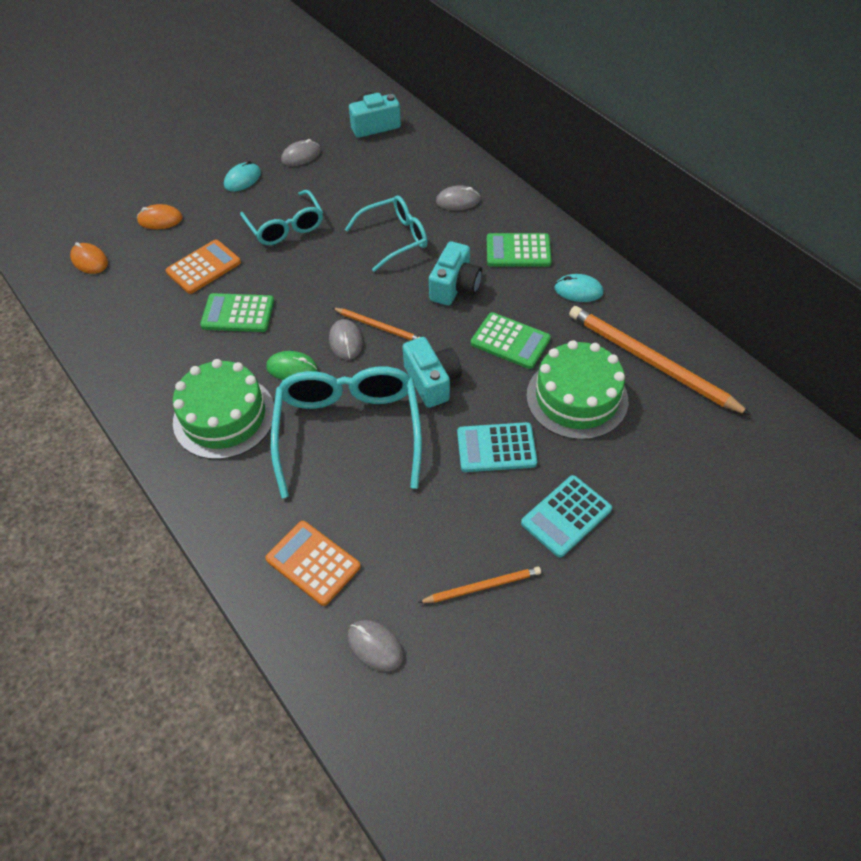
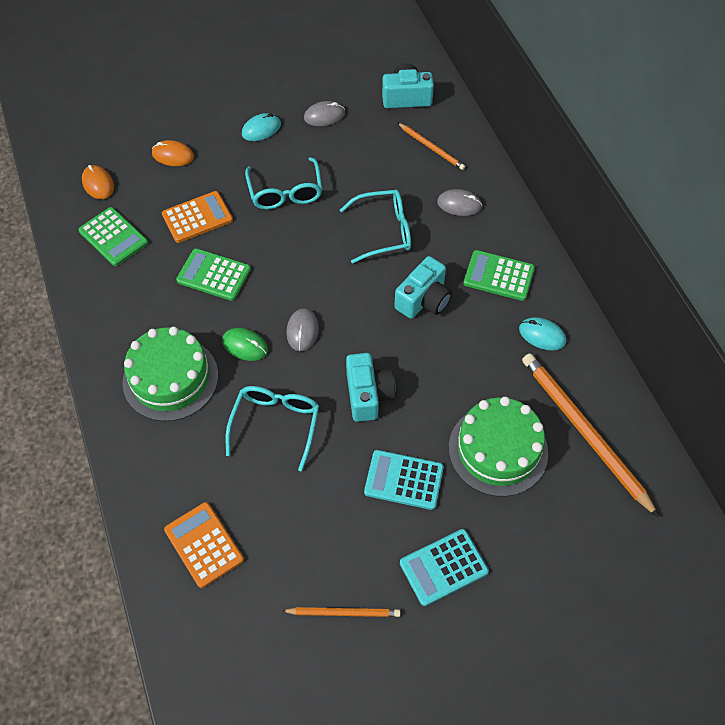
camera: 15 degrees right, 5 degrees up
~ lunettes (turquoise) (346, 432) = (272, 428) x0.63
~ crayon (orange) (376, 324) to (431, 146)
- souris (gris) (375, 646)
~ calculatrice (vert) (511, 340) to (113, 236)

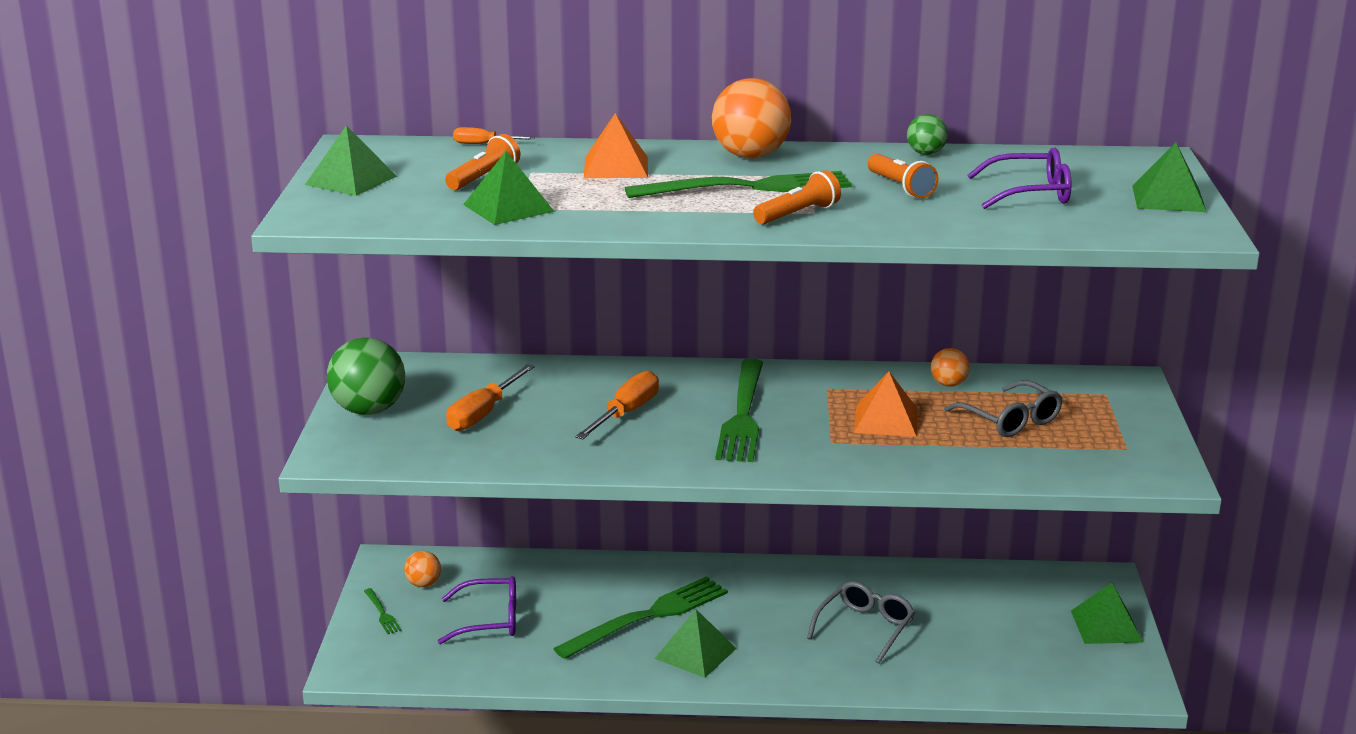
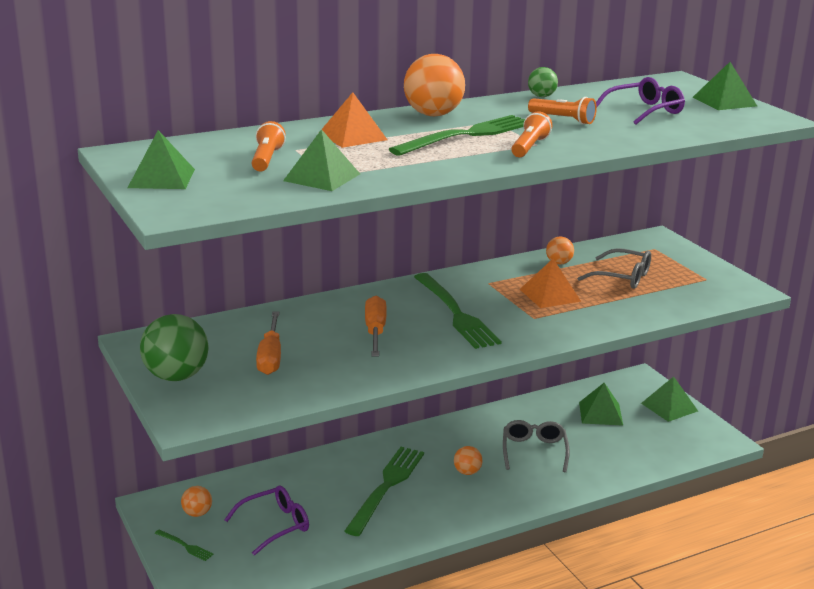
camera: 30 degrees left, 0 degrees up
- tournevis (orange) (494, 135)
~ pyramide (vert) (696, 643) to (601, 404)
+ balle (orange) (468, 460)

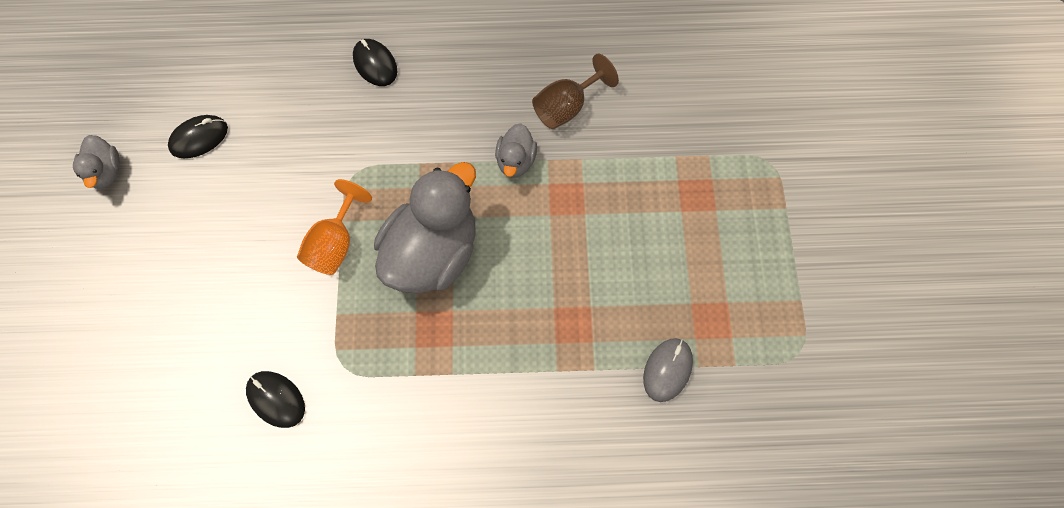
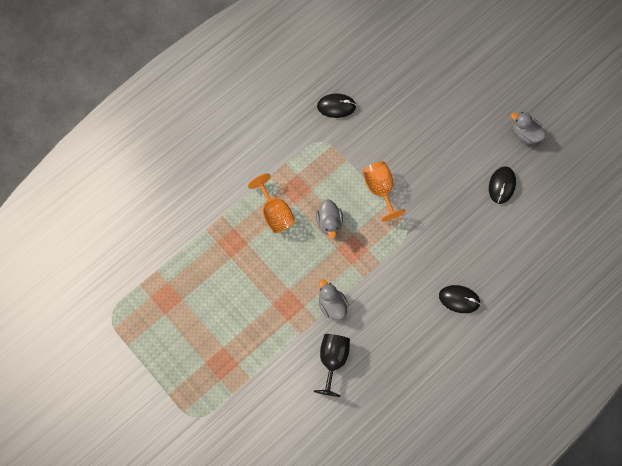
camera: 140 degrees right, 5 degrees up
~ canard (gris) (425, 227) = (329, 218) x0.48
~ verre à pied (marron) (575, 91) to verre à pied (noir) (332, 365)
- souris (gris) (668, 370)
+ verre à pied (orange) (271, 203)

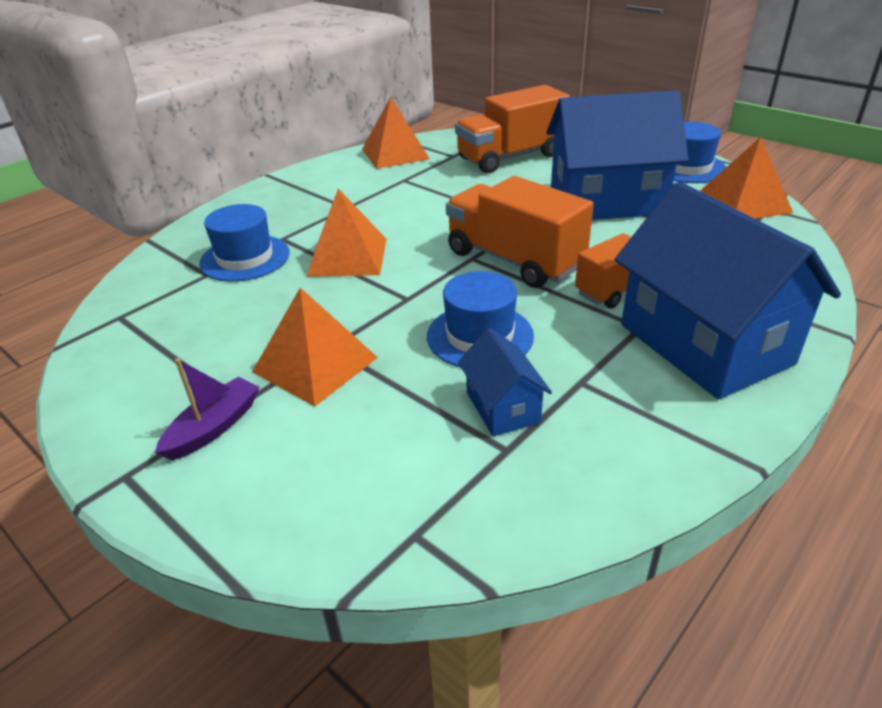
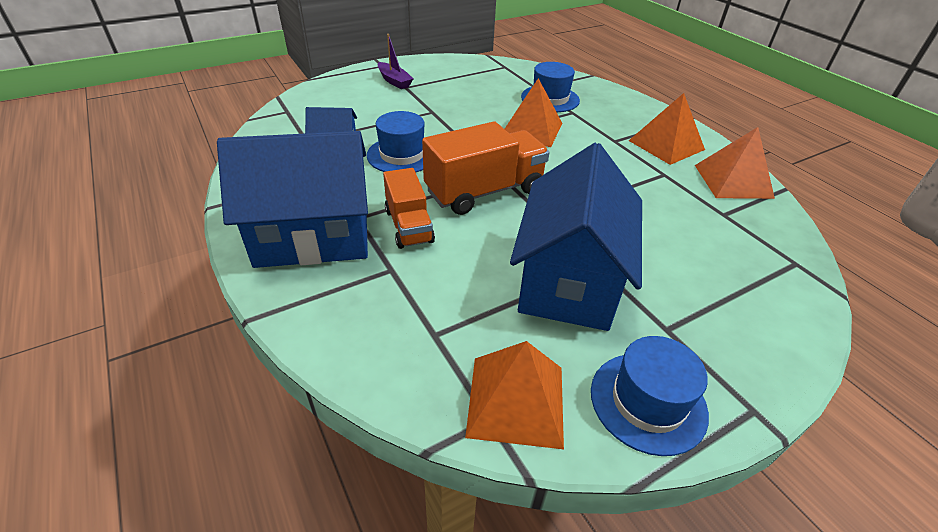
camera: 105 degrees right, 5 degrees up
~ pyramide (orange) (315, 347) to (667, 129)
- camion (orange) (512, 129)

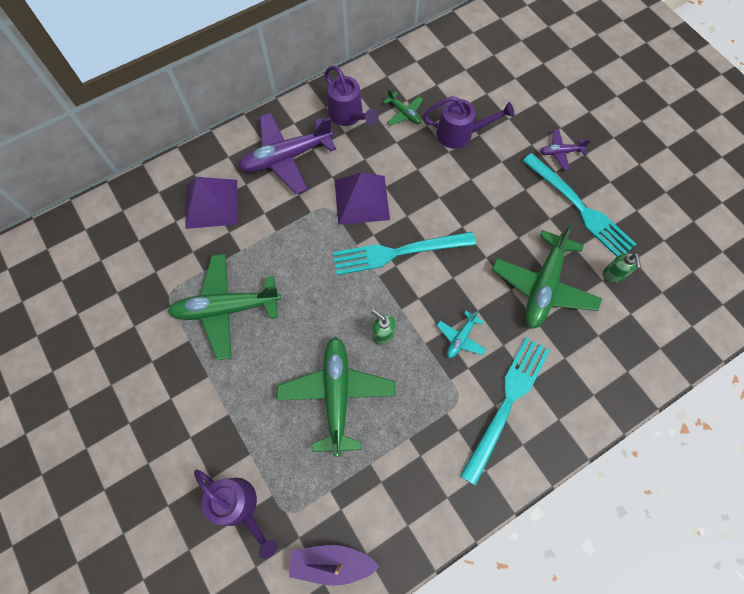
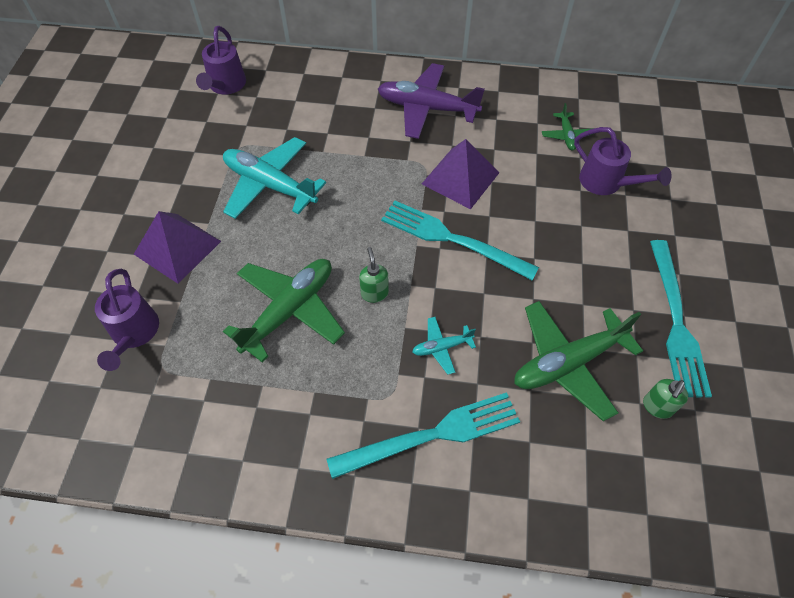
camera: 40 degrees right, 10 degrees down
~ avion (vert) (224, 307) to avion (turquoise) (274, 178)
~ pyramide (violet) (211, 203) to (177, 247)
- bateau (violet) (334, 565)
~ arrosoir (violet) (351, 96) to (221, 60)
- avion (violet) (565, 150)

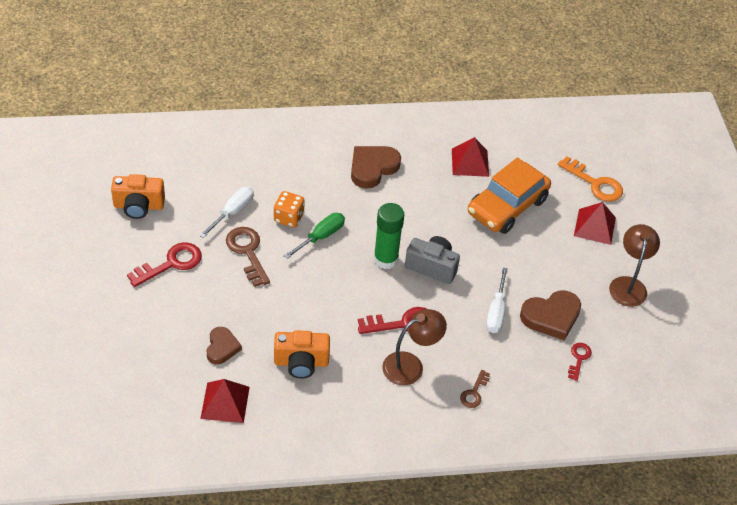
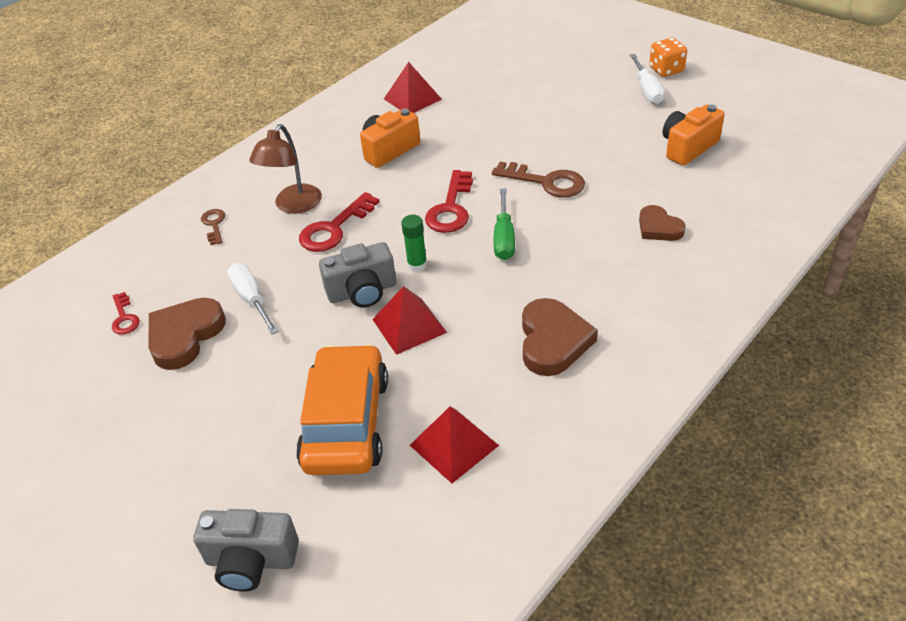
camera: 145 degrees right, 5 degrees down
~ clé (rouge) (164, 264) to (449, 201)
~ tournevis (blanc) (226, 212) to (647, 79)
~ cœur (marron) (224, 345) to (662, 223)
~ dé (orange) (289, 209) to (668, 57)
~ bâton de colle (vert) (389, 236) = (414, 243) x0.59
~ clé (orange) (590, 179) to appareil photo (gris) (246, 550)
~ pyramide (rouge) (595, 223) to (409, 320)
- lampe (marron) (634, 265)

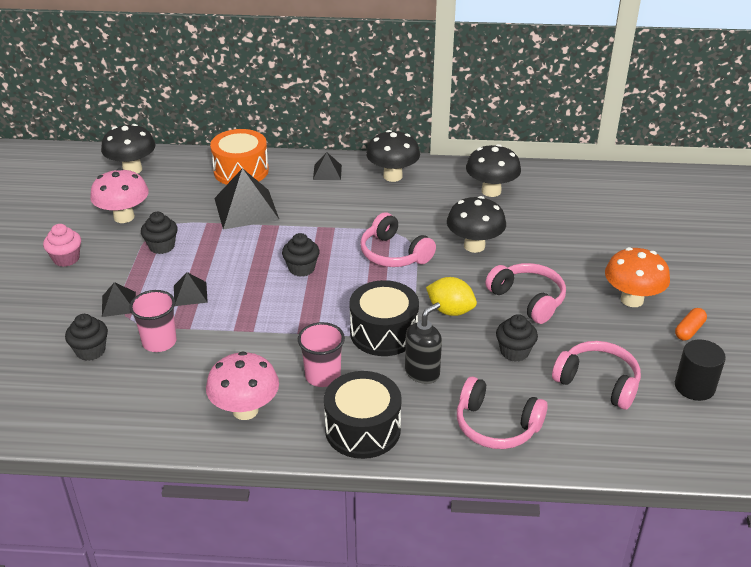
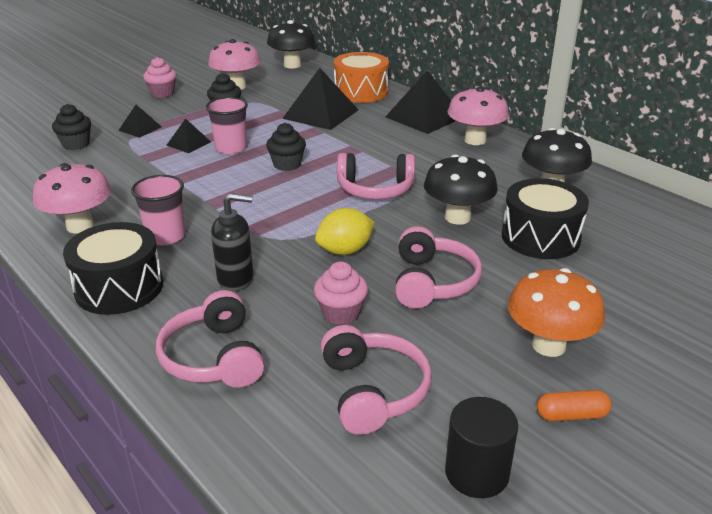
camera: 45 degrees right, 5 degrees down
~ gobelet (rose) (153, 321) to (227, 125)
~ pyramide (noir) (327, 166) = (420, 102) x1.92
~ tambour (noir) (384, 318) to (545, 218)
~ casque audio (rose) (398, 240) = (376, 176) 90 degrees counterclockwise
~ champignon (noir) (393, 156) to champignon (rose) (478, 116)
~ citron (jaune) (451, 296) = (345, 231) 75 degrees clockwise
~ muffin (noir) (517, 338) to muffin (rose) (341, 293)

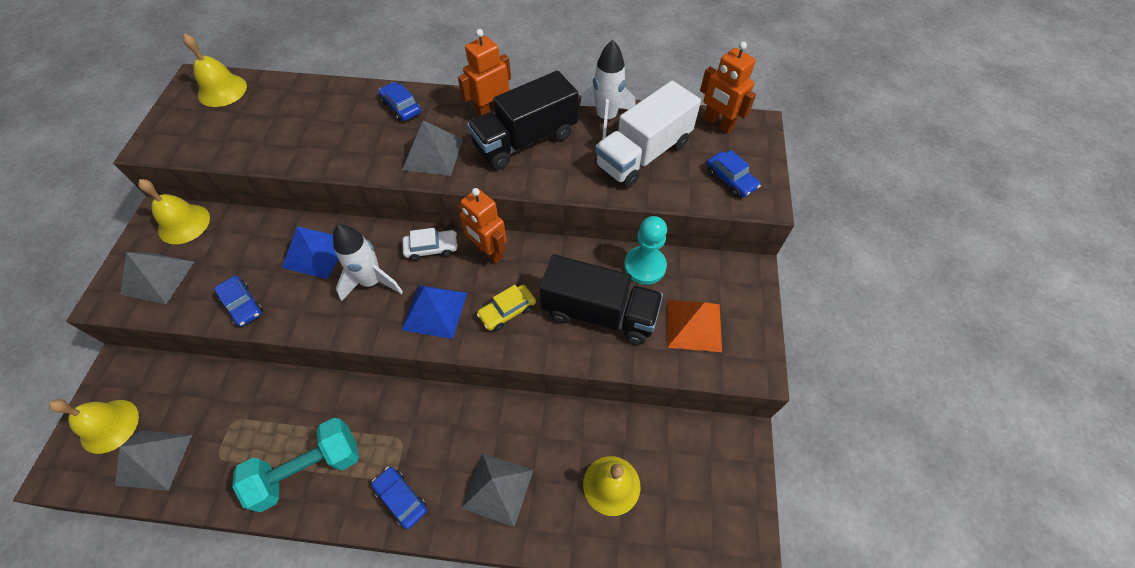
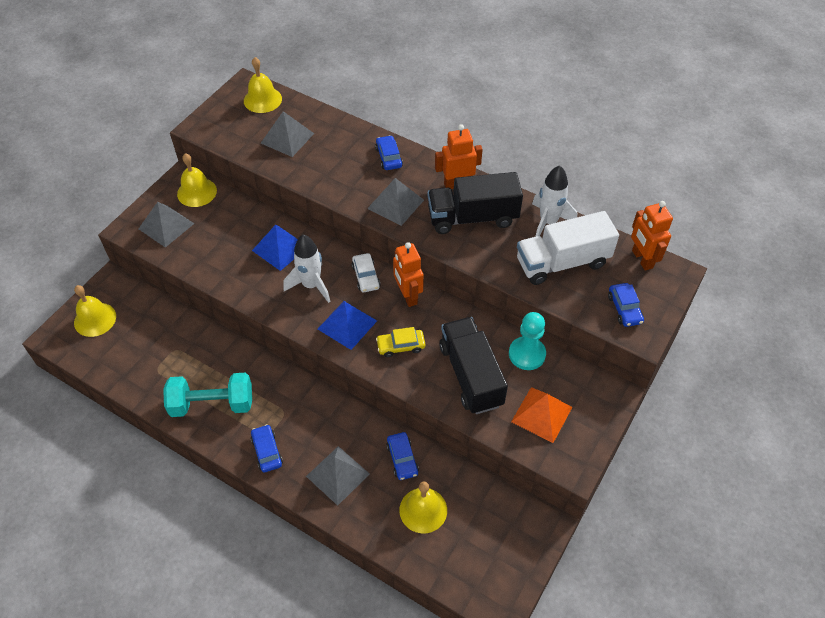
camera: 25 degrees right, 5 degrees down
~ pyramide (gris) (153, 460) to (287, 134)
~ voiture (bleu) (238, 301) to (402, 456)
~ voiture (blanc) (430, 244) = (366, 272) 60 degrees clockwise
~ camion (noir) (601, 299) = (473, 365) 150 degrees counterclockwise

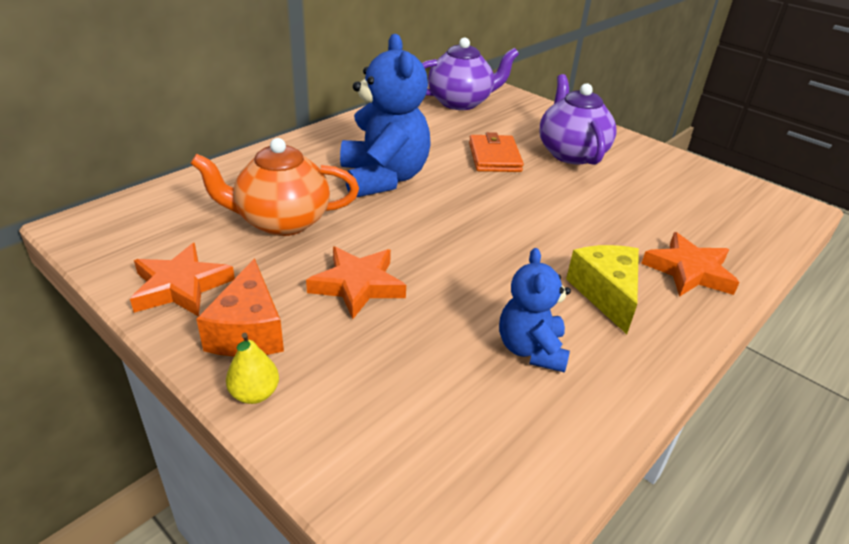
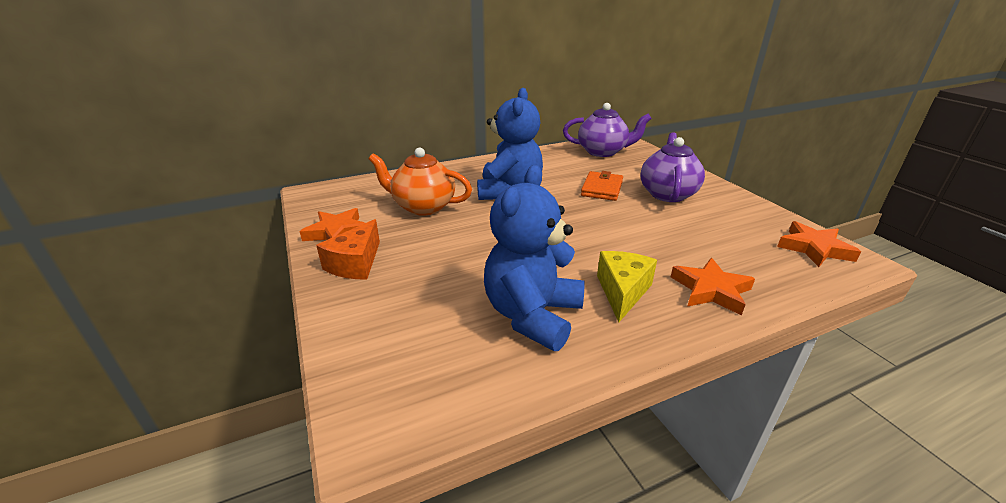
camera: 25 degrees right, 5 degrees down
- poire (jaune) (252, 368)
~ étoile (orange) (356, 282) to (819, 244)
~ ours en peluche (bleu) (535, 310) = (534, 258) x1.73

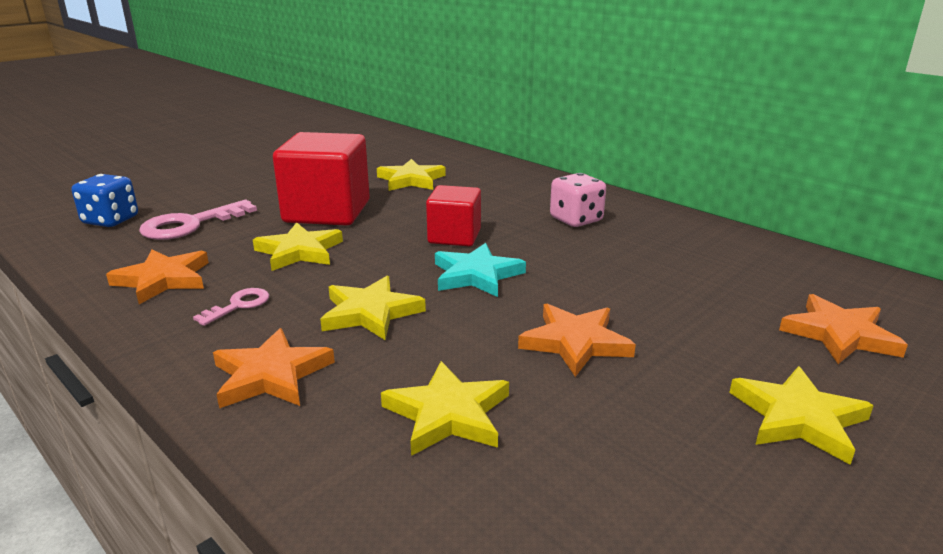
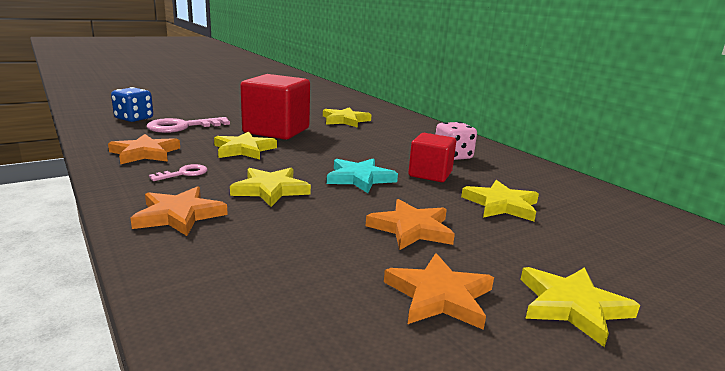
camera: 10 degrees right, 5 degrees down
~ étoile (jaune) (445, 408) to (500, 200)
~ cube (rouge) (453, 215) to (432, 157)
~ étoile (orange) (843, 329) to (439, 291)

